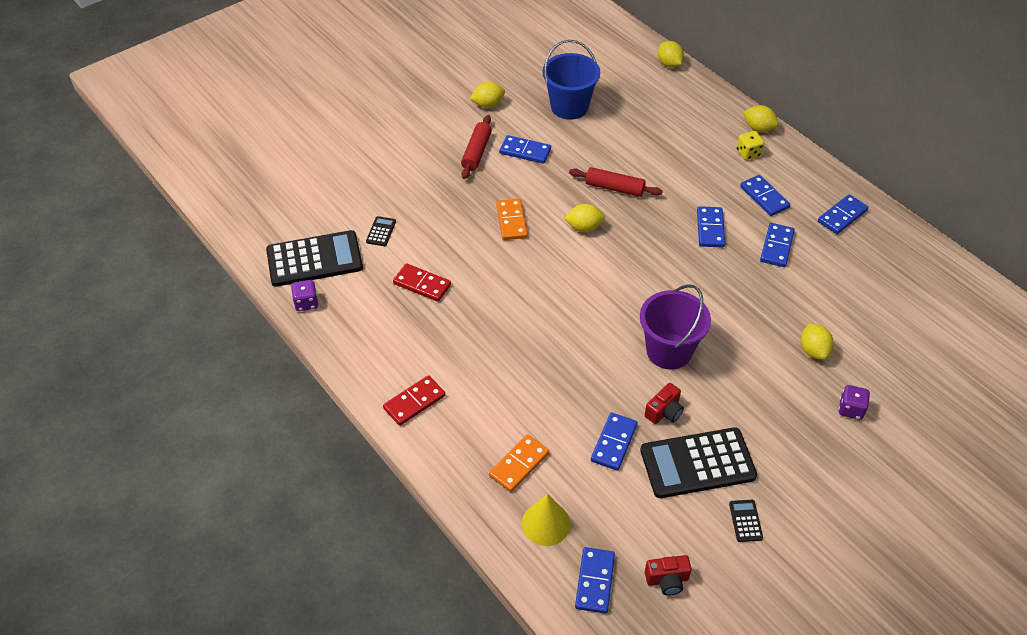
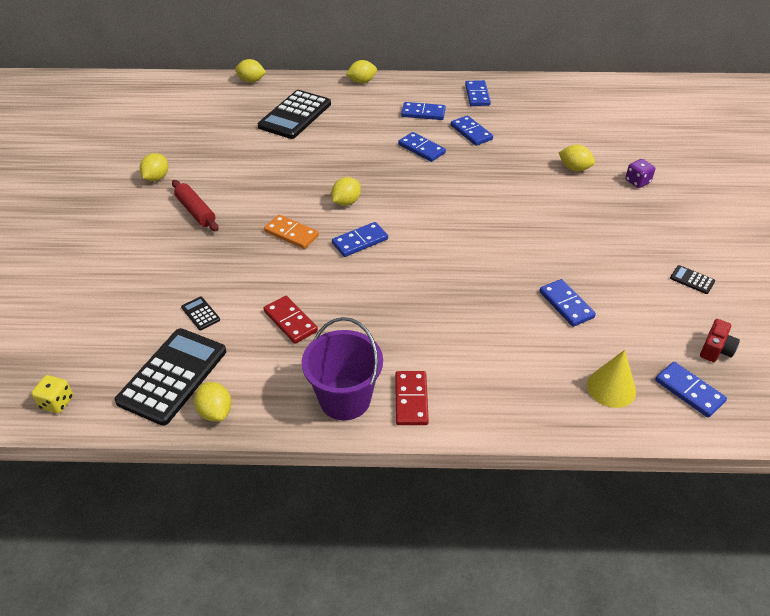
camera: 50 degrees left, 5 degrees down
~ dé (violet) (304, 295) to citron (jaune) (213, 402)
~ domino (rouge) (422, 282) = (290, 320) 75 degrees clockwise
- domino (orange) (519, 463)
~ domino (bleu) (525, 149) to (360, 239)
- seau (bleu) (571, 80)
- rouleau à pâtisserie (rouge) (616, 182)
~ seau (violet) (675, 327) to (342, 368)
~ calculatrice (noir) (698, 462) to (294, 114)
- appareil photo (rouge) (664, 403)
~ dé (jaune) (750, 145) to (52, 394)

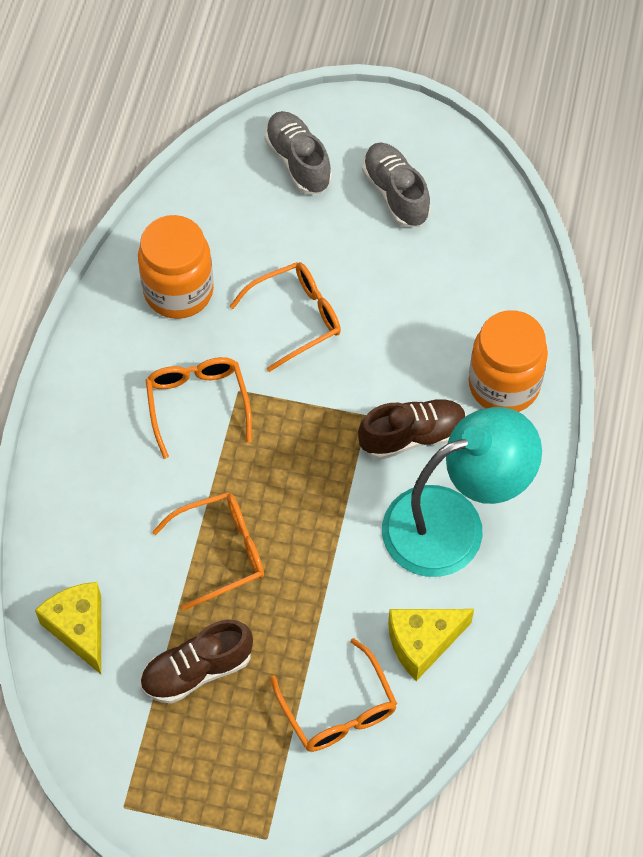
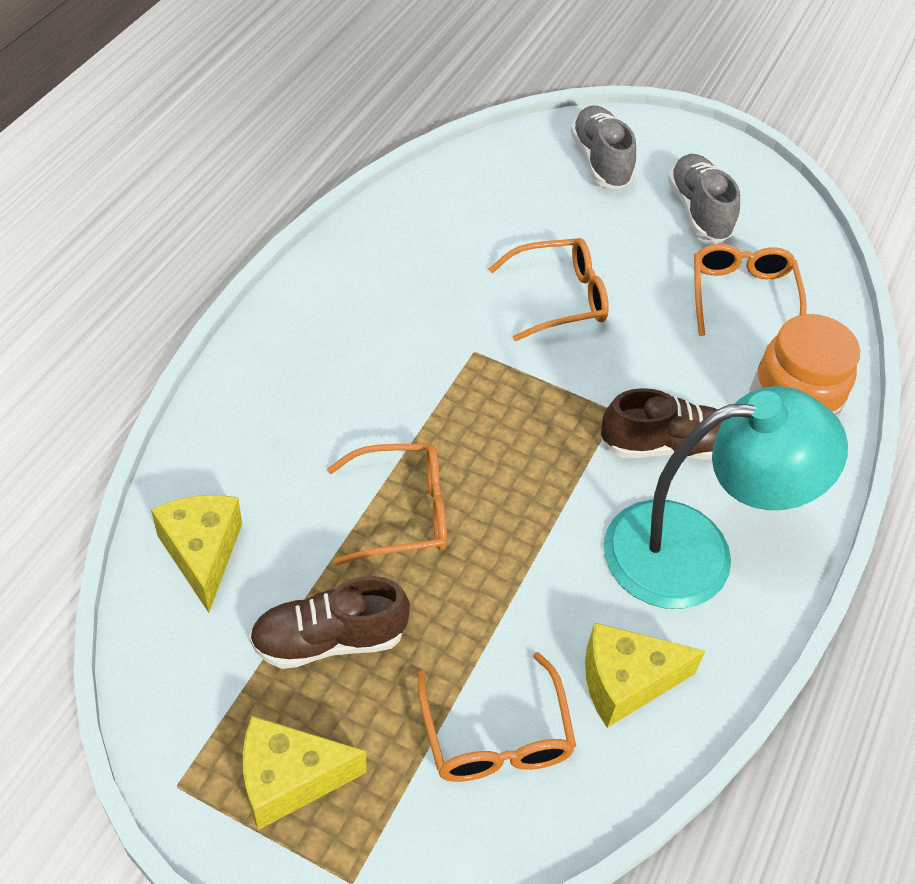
camera: 10 degrees right, 10 degrees down
- bocal (orange) (176, 267)
~ lunettes (orange) (199, 408) to (750, 290)
+ fromage (jaune) (304, 773)

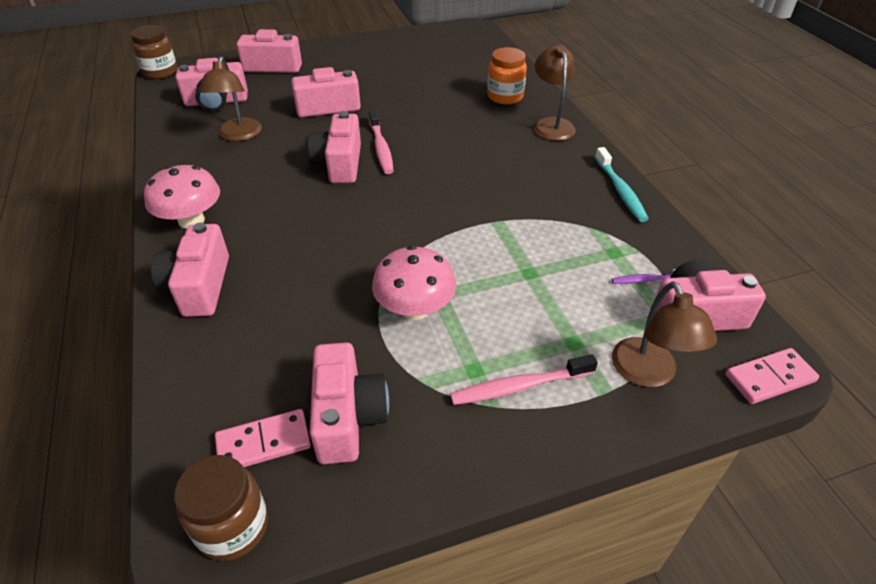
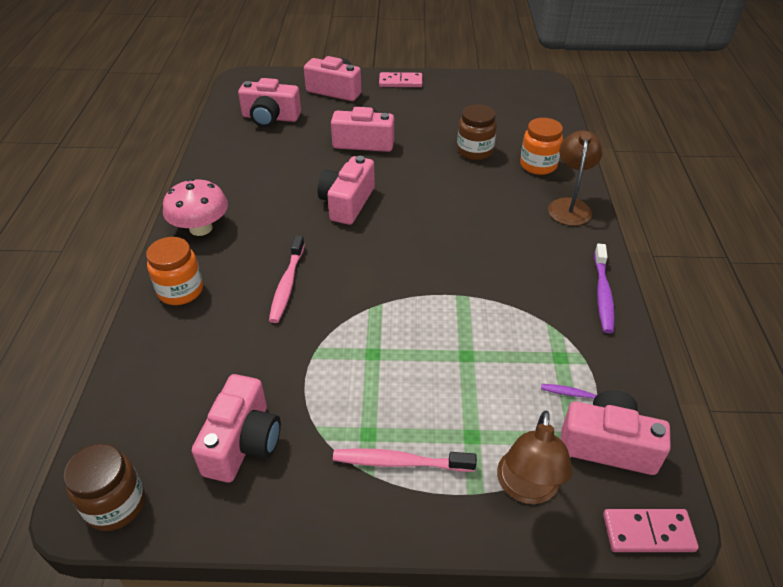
camera: 20 degrees right, 0 degrees up
~ bocal (marron) (153, 52) to (477, 132)
~ appareil photo (rose) (190, 269) to bocal (orange) (174, 271)
- lampe (marron) (230, 98)
~ domino (rose) (263, 438) to (401, 79)
~ brosse à dents (rose) (381, 142) to (287, 279)
- champignon (rose) (414, 282)
~ brosse à dents (turquoise) (622, 184) to brosse à dents (violet) (604, 288)

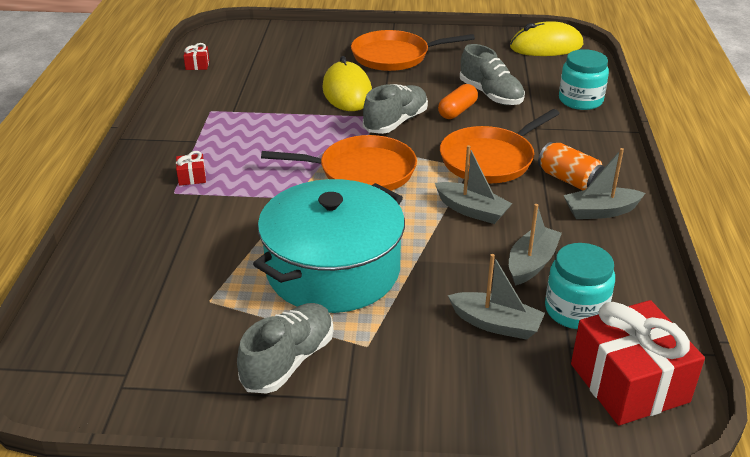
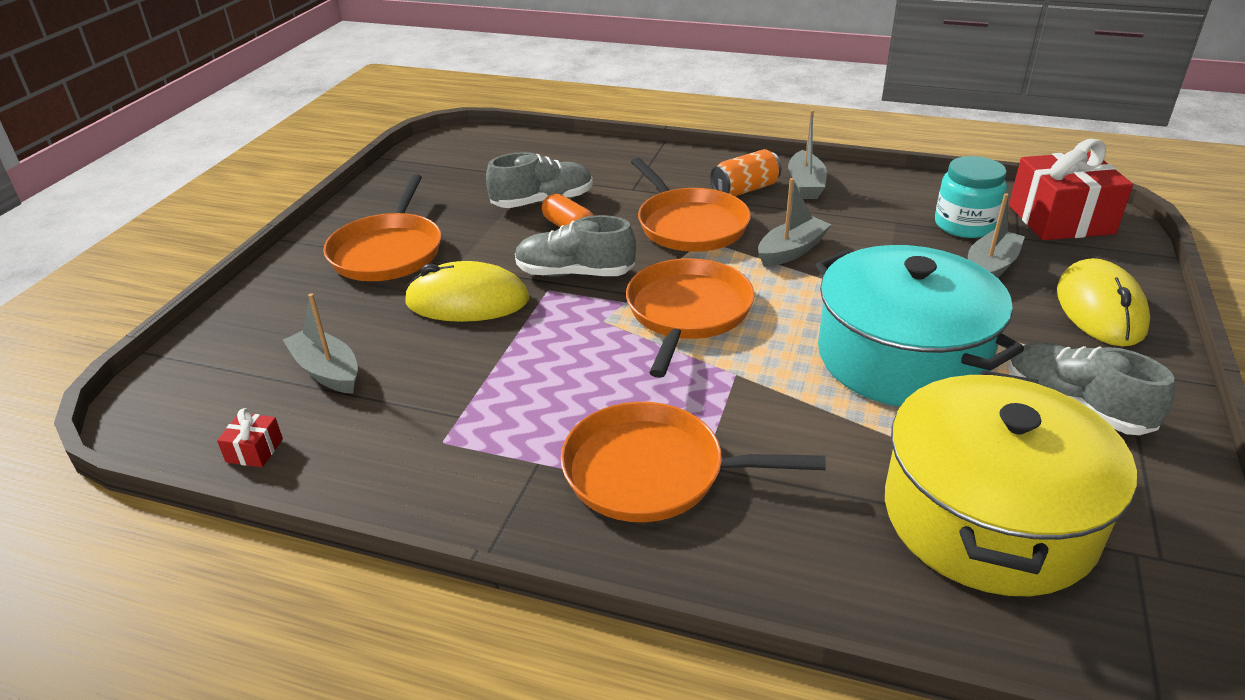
camera: 75 degrees left, 0 degrees up
~ cadeau (rouge) (191, 168) to poêle (orange) (693, 462)
~ chaussure (gris) (395, 109) = (575, 246) 45 degrees counterclockwise
~ bateau (gris) (535, 244) to (320, 343)
~ souris (jaune) (546, 38) to (1103, 302)
- bocal (turquoise) (584, 79)
+ marmite (jaune) (1011, 483)

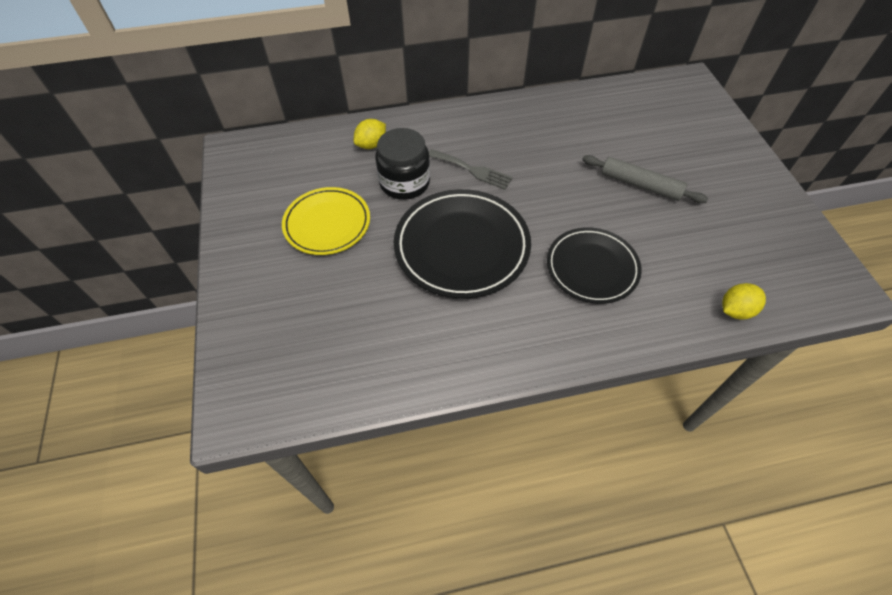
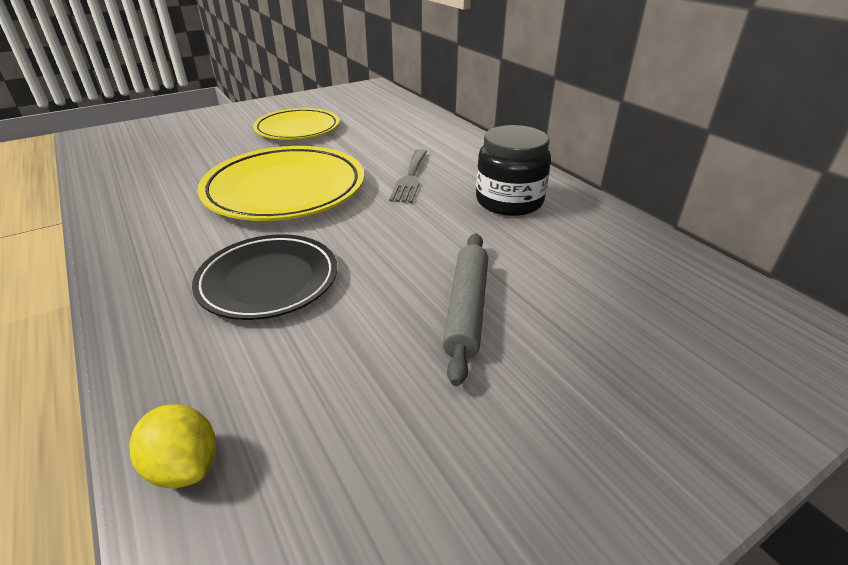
camera: 70 degrees right, 20 degrees down
- citron (jaune) (370, 134)
~ bocal (noir) (402, 164) to (513, 170)
~ assiette (noir) (462, 244) to assiette (jaune) (281, 183)

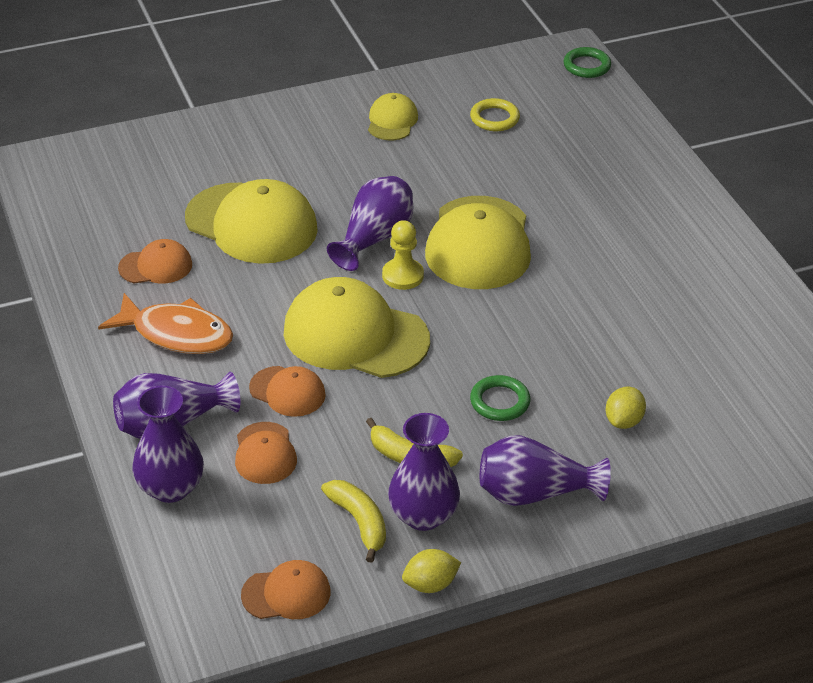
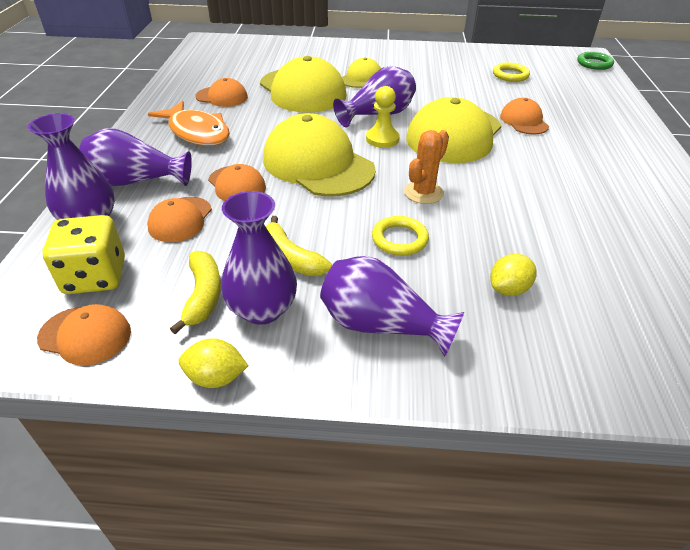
camera: 25 degrees right, 0 degrees up
~ casquette (jaune) (393, 116) to (361, 73)
~ anneau (vert) (500, 398) to anneau (jaune) (400, 236)
+ dé (jaune) (83, 254)
+ cactus (orange) (426, 167)
+ casquette (orange) (524, 116)

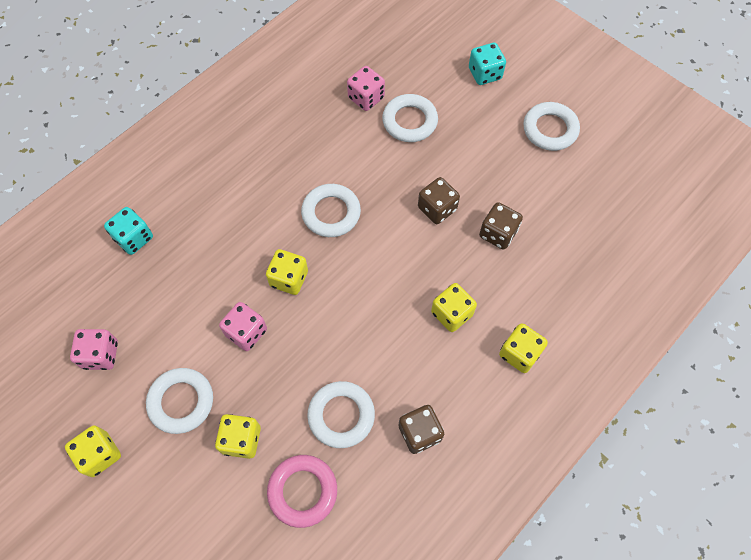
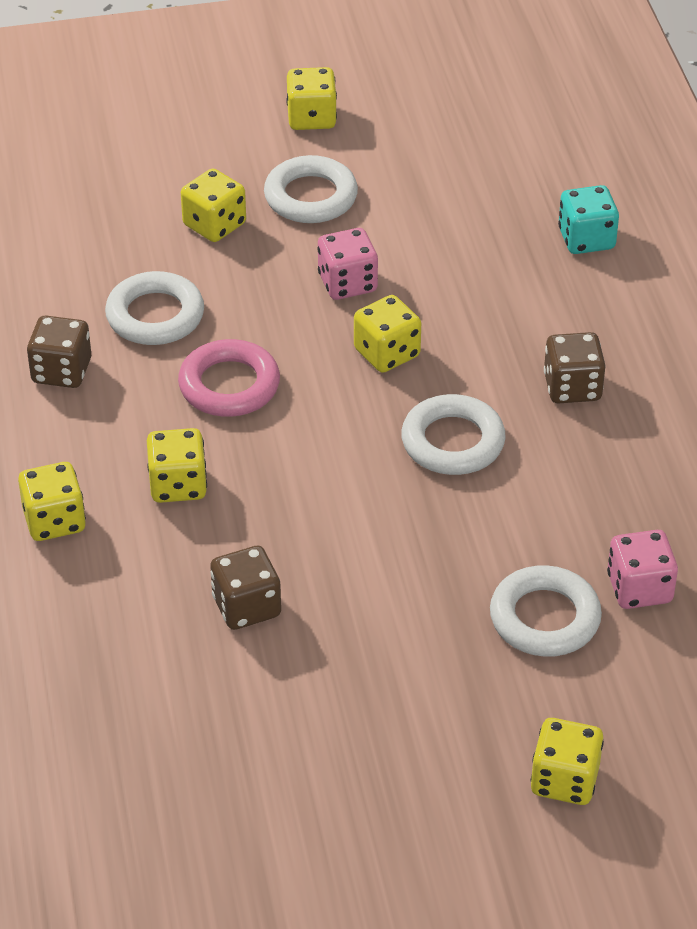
camera: 125 degrees right, 20 degrees down
- dé (rose) (94, 349)
~ anneau (rose) (302, 491) to (229, 378)
~ dé (marron) (439, 200) to (575, 368)
~ dé (turquoise) (487, 64) to dé (jaune) (567, 761)
- anneau (blanc) (551, 126)

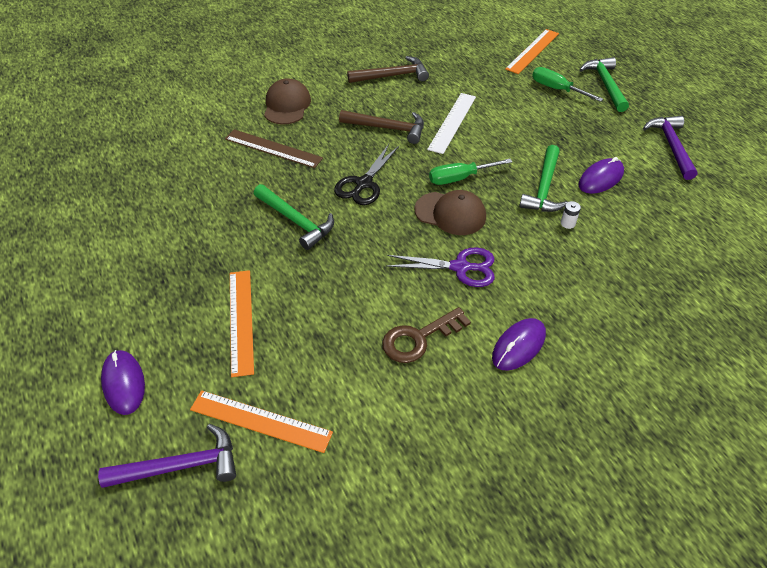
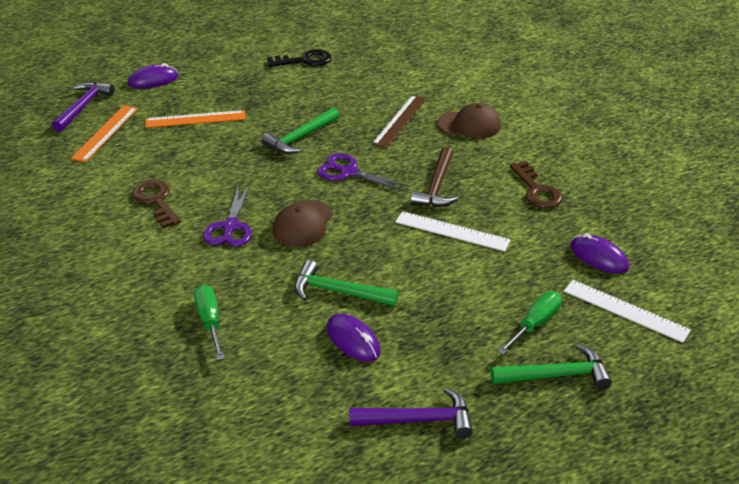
camera: 90 degrees right, 10 degrees down
~ marteau (violet) (167, 456) = (83, 107) 150 degrees counterclockwise
~ ciseaux (noir) (366, 174) to ciseaux (violet) (363, 172)
~ marteau (marron) (388, 69) to clé (marron) (536, 184)
~ tournevis (vert) (470, 172) to (209, 322)
~ souris (violet) (519, 344) to (599, 253)
~ règle (orange) (532, 51) to règle (blanc) (627, 311)
- pile (blanc) (571, 215)
+ clé (noir) (299, 58)

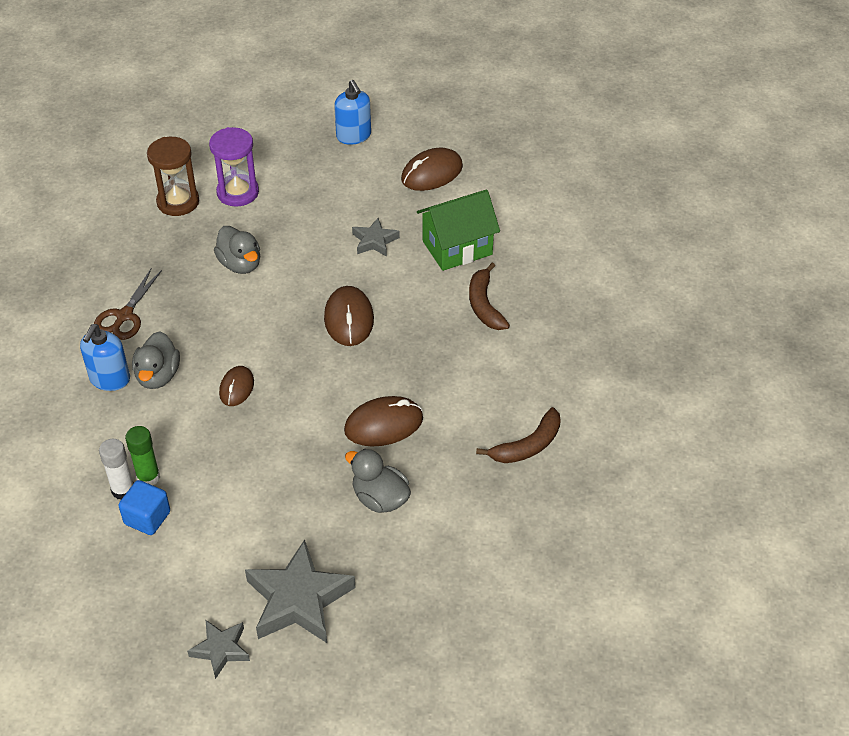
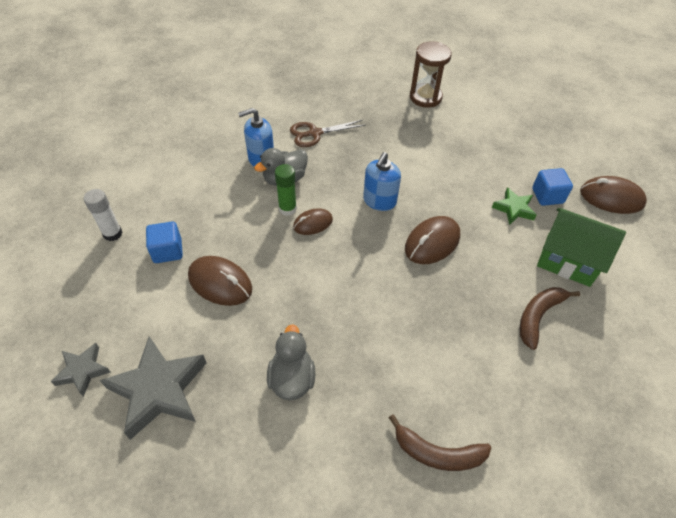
camera: 50 degrees right, 5 degrees up
~ bâton de colle (blanc) (116, 469) to (103, 215)
~ bâton de colle (vert) (142, 455) to (286, 190)
- sablier (violet) (234, 167)
- canard (gris) (237, 250)
~ distributeur de savon (bleu) (352, 112) to (382, 181)
~ souris (marron) (383, 421) to (220, 281)
~ étoile (gris) (376, 237) to étoile (vert) (514, 206)
+ cube (bleu) (552, 187)

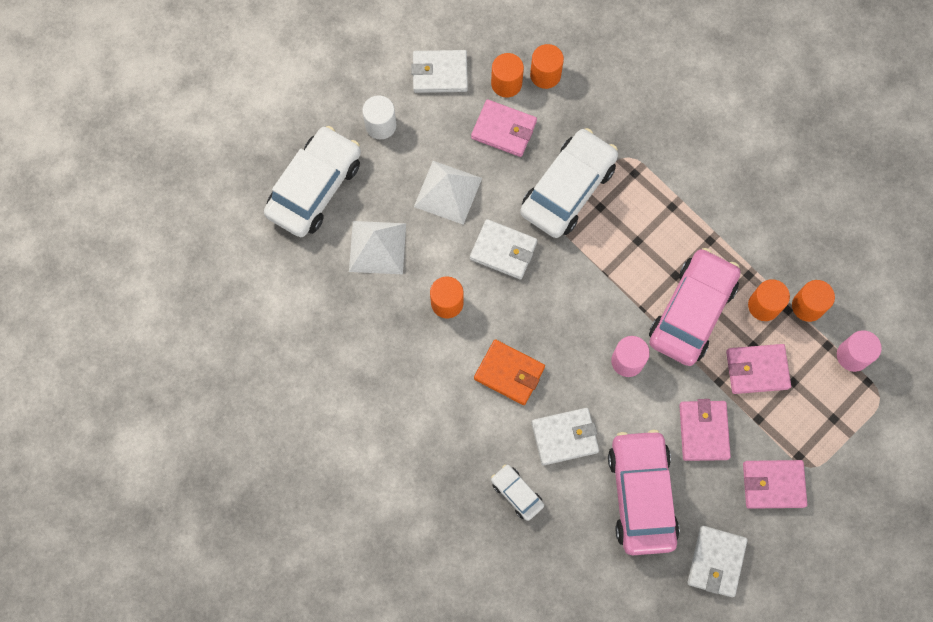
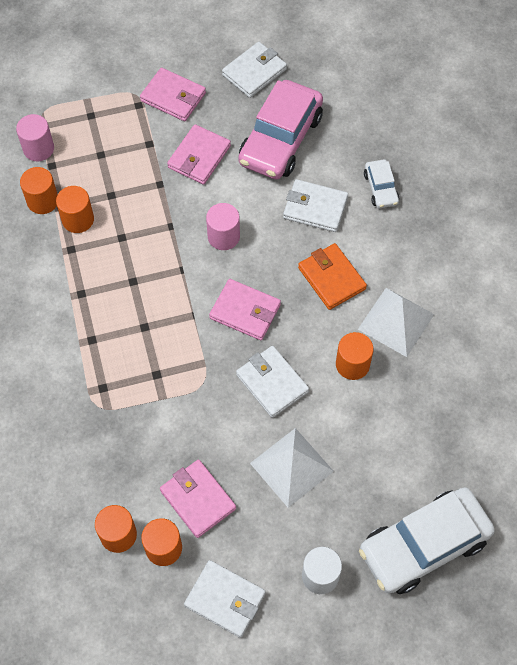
camera: 150 degrees left, 10 degrees down
~ pyramide (blanc) (377, 247) to (396, 322)
- voiture (blanc) (569, 183)
- voiture (rose) (695, 307)
~ portefeuille (rose) (758, 369) to (245, 309)

